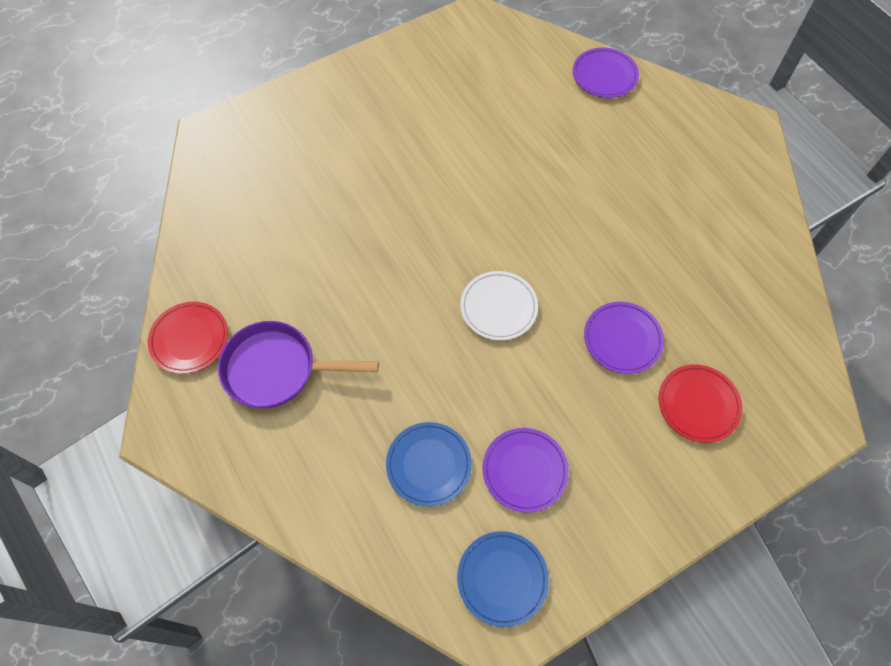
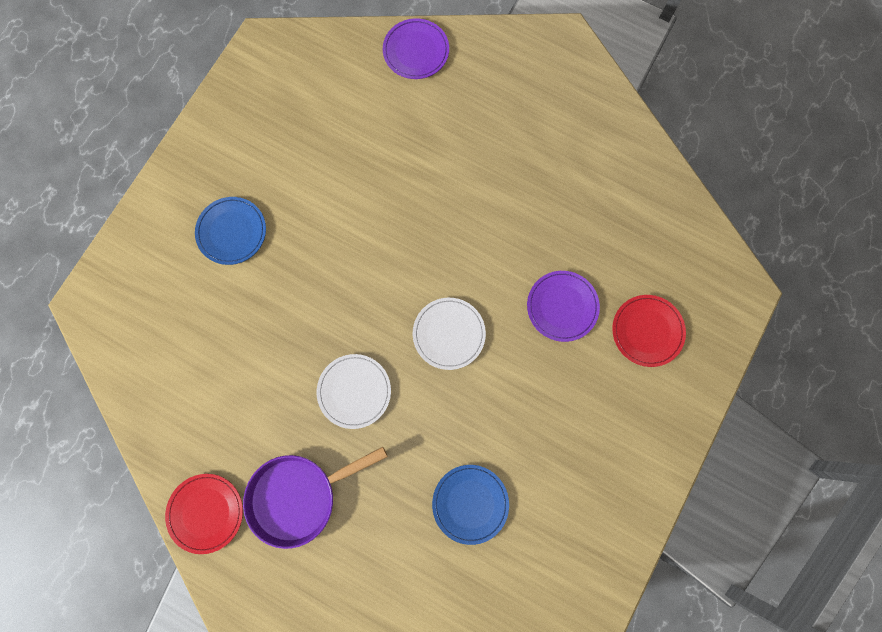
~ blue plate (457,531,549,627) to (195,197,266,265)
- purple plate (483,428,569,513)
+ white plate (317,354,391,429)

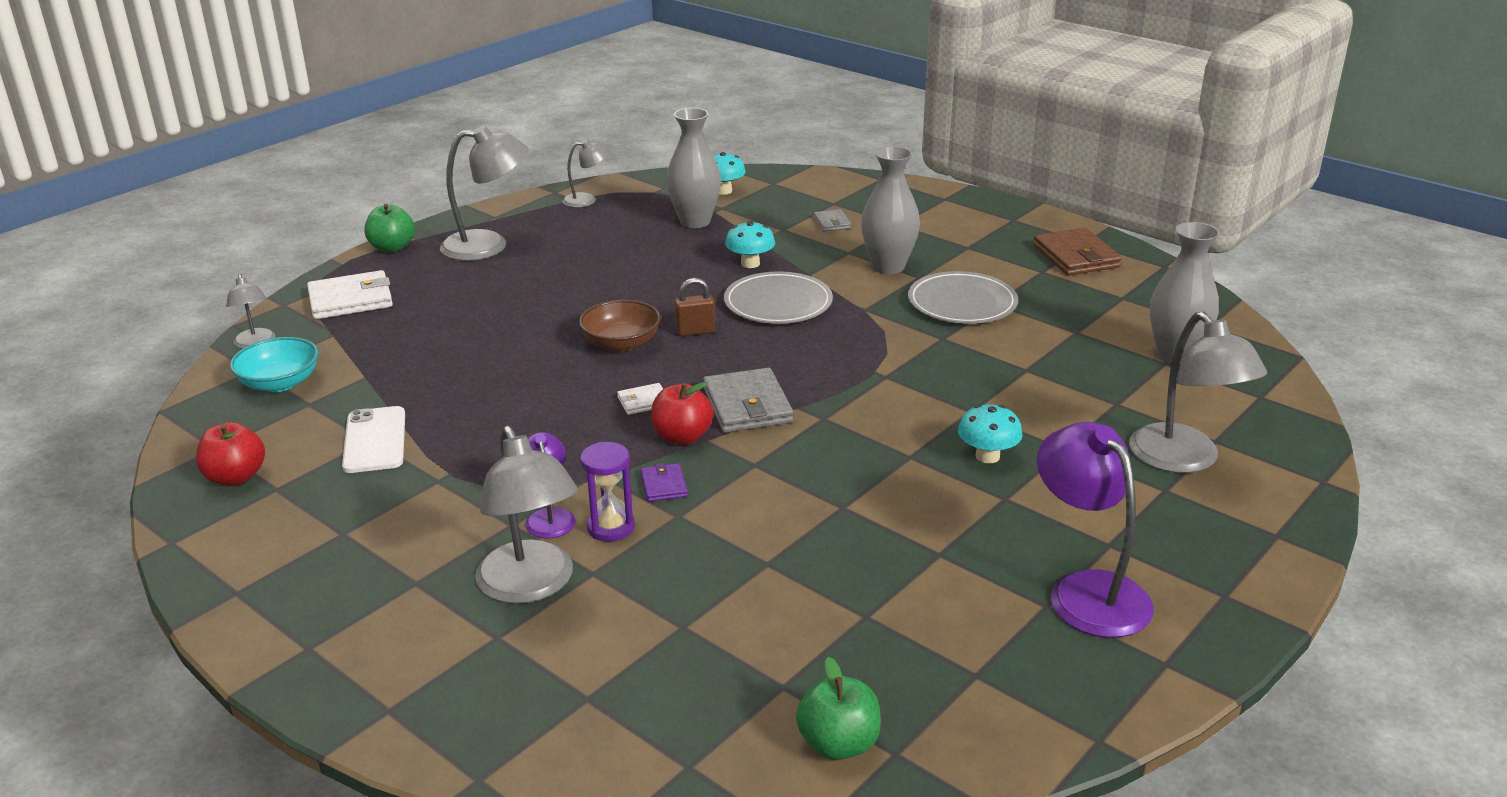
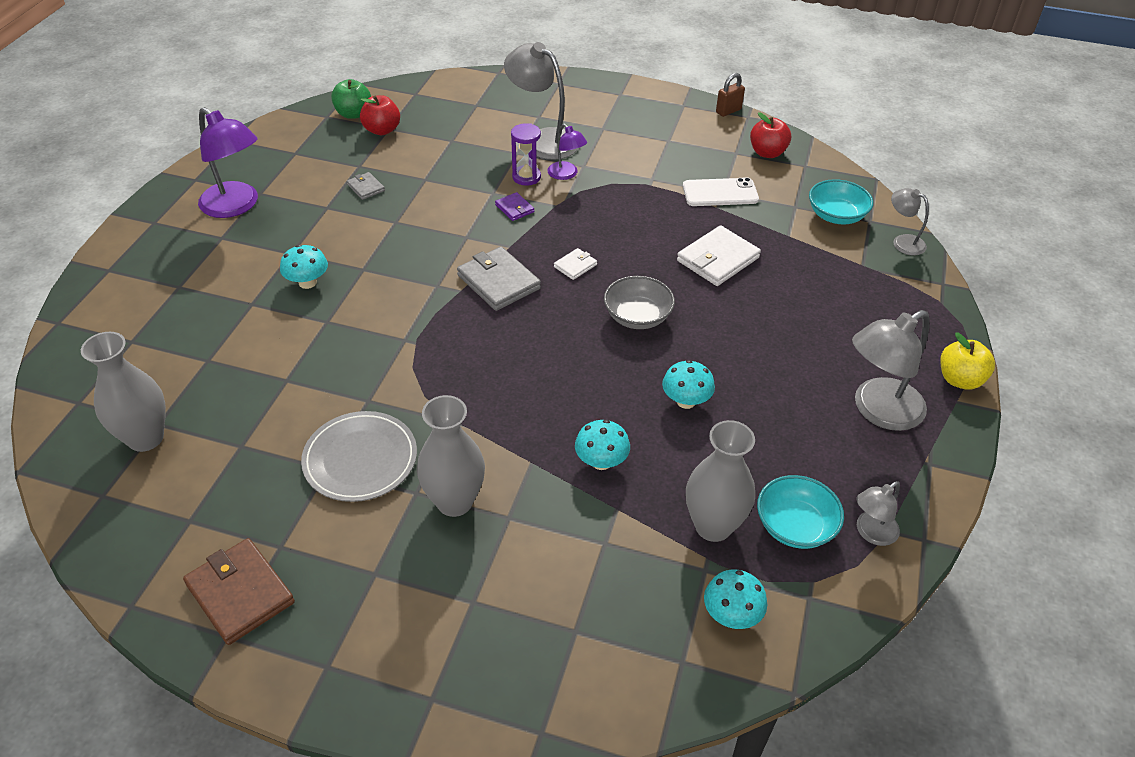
~ white wallet (307,270,393,319) to (677,225,761,286)
~ white phone (342,406,405,473) = (683,177,759,206) 60 degrees counterclockwise
~ green apple (364,204,415,252) to yellow apple (940,332,995,390)
~ brown bowl (579,300,661,352) to grey bowl (604,276,675,329)
~ red apple (651,382,714,445) to (360,95,400,135)
~ brown padlock (675,278,715,337) to (716,73,745,117)
- grey plate (724,271,833,324)
~ grey wallet (814,209,851,231) to (347,172,385,200)
- grey lamp (1129,312,1267,473)
+ turquoise mushroom (662,360,715,409)
+ turquoise bowl (757,475,844,549)

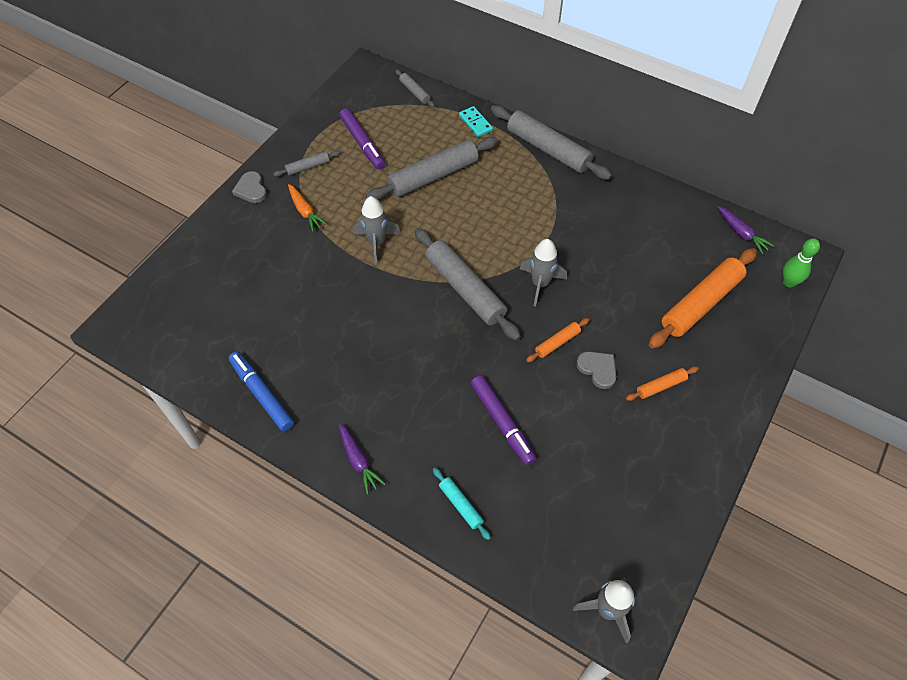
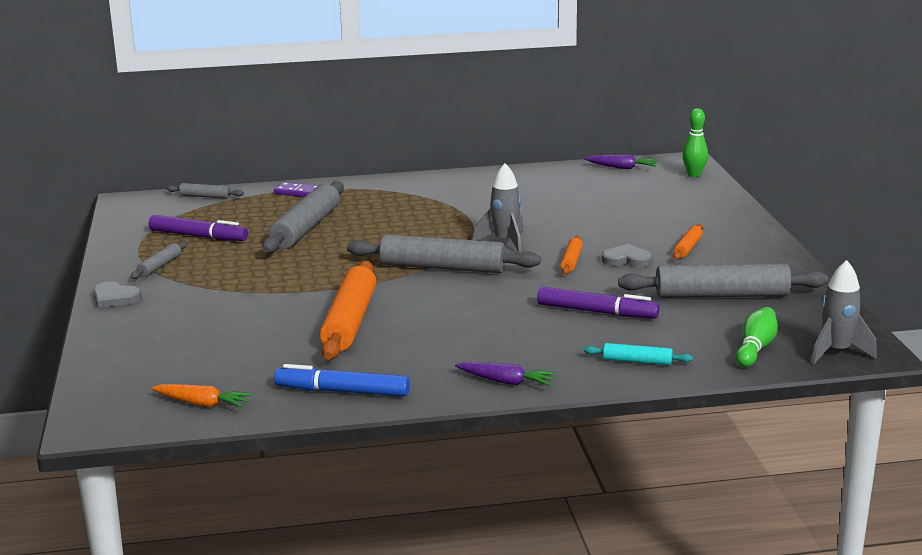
~ orange carrot (288,184,327,232) to (151,384,253,407)
- grey rocket (354,196,401,265)
~ turquoise domino (459,106,493,137) to purple domino (274,182,317,197)
~ grey rolling pin (491,105,612,180) to (618,263,828,298)
~ orange rolling pin (649,248,757,349) to (320,261,377,360)
+ green bowling pin (736,307,778,367)

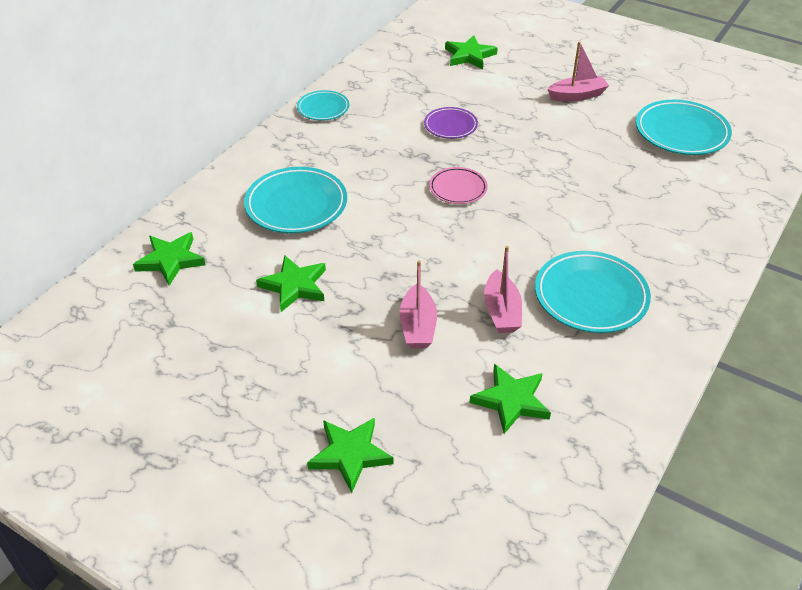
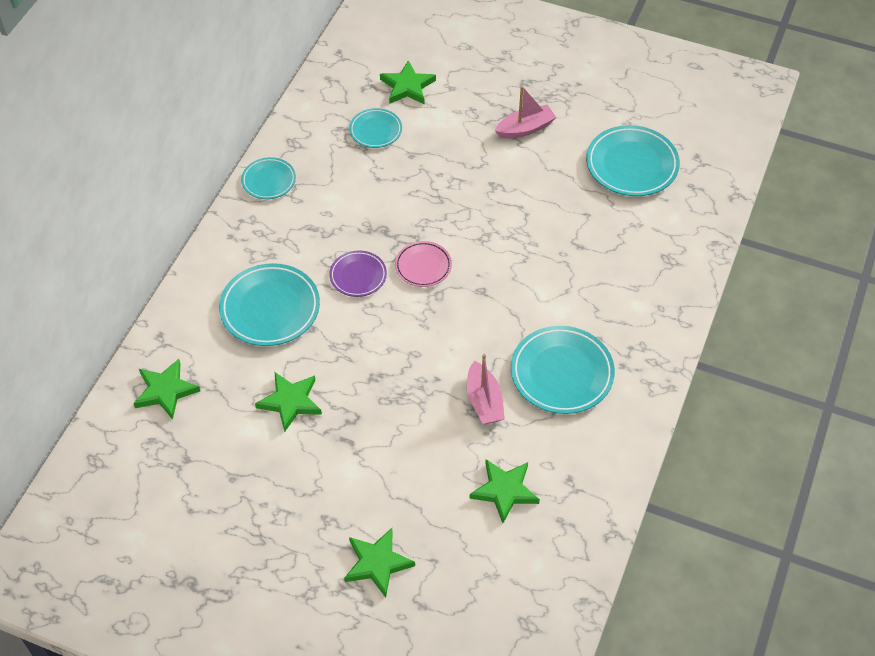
- pink boat (399,260,437,348)
~ purple plate (424,107,478,139) to (329,250,387,297)
+ turquoise plate (349,108,402,148)

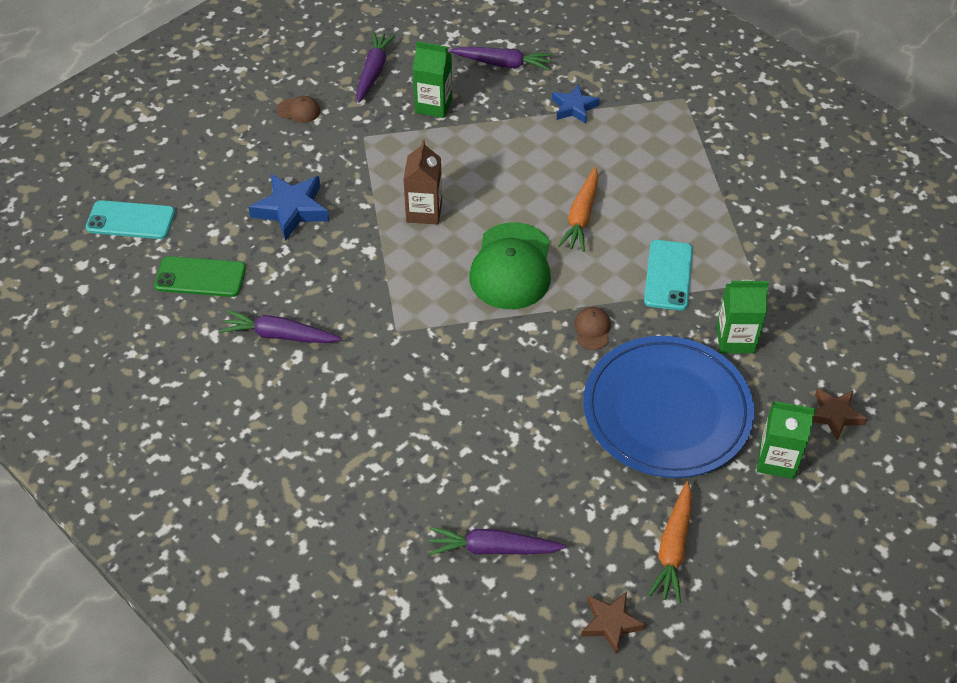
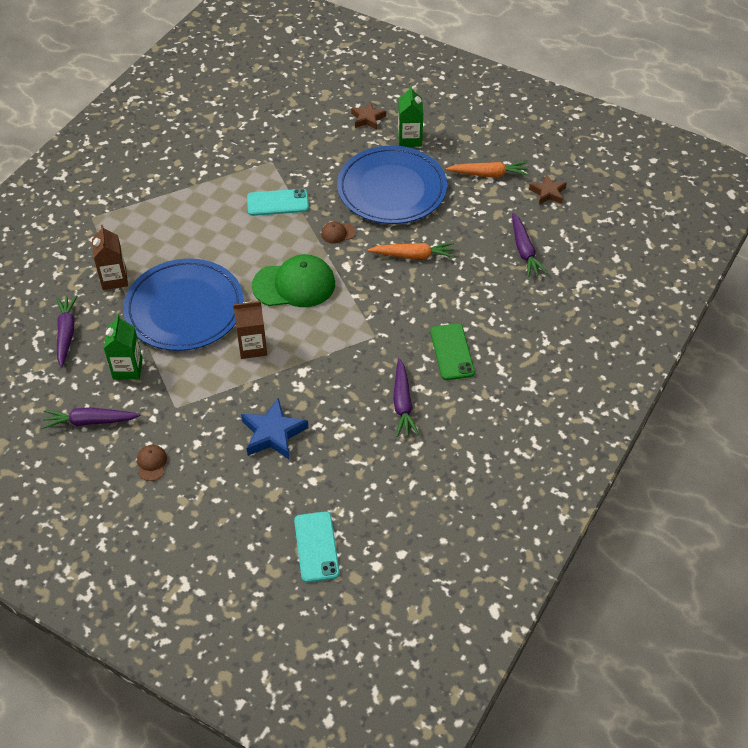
~ green phone (154,256,246,297) to (430,324,475,380)
~ blue star (552,84,600,124) to brown carton (92,225,128,290)
~ orange carrot (558,167,599,252) to (368,243,455,259)
- green carton (716,280,769,353)
+ blue plate (123,259,244,351)

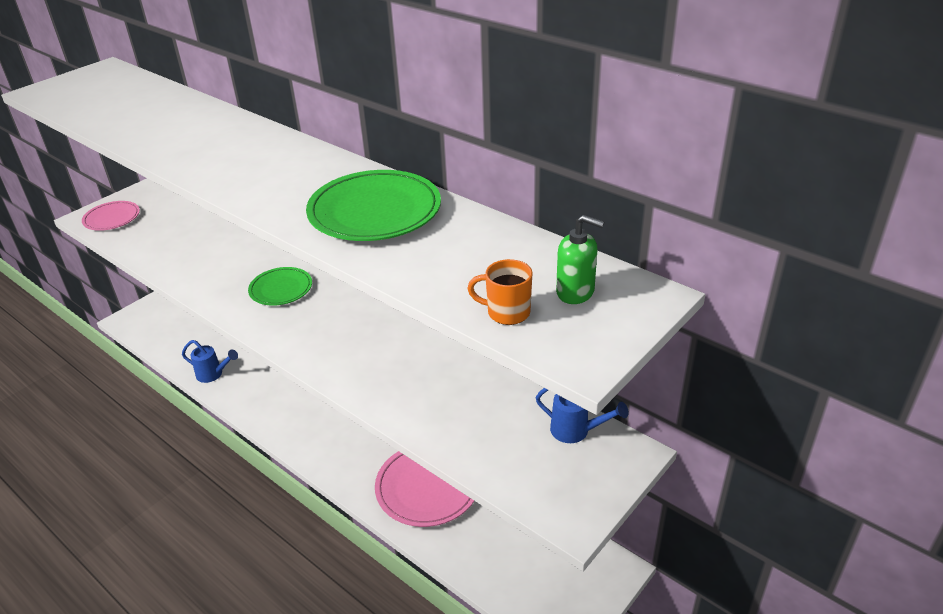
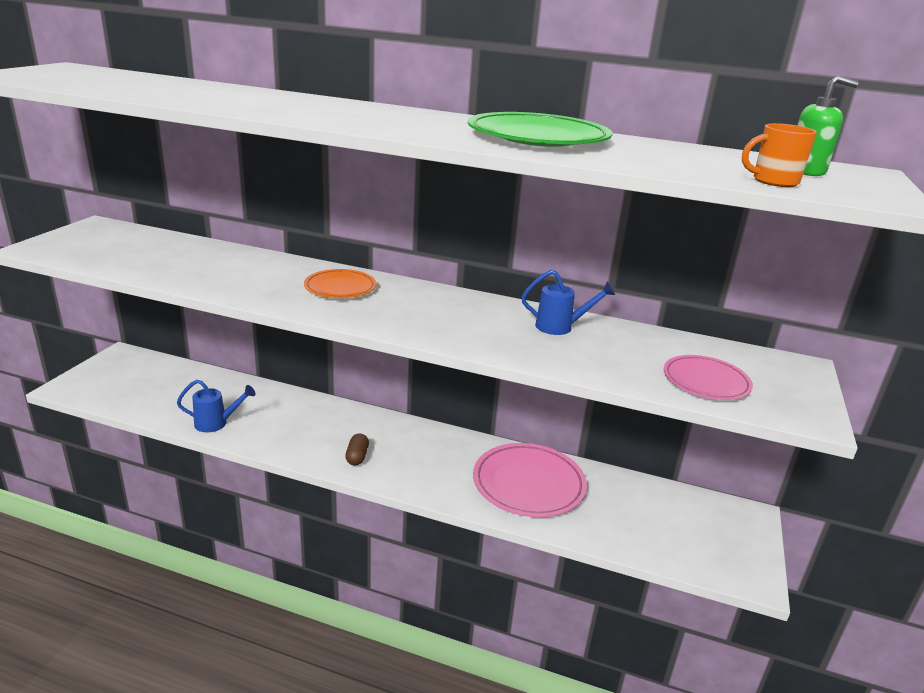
~ pink plate (82,201,140,231) to (664,355,753,400)
~ green plate (248,267,312,306) to orange plate (304,269,376,298)
~ blue watering can (535,388,629,443) to (521,270,615,335)
+ brown capsule (345,433,369,465)

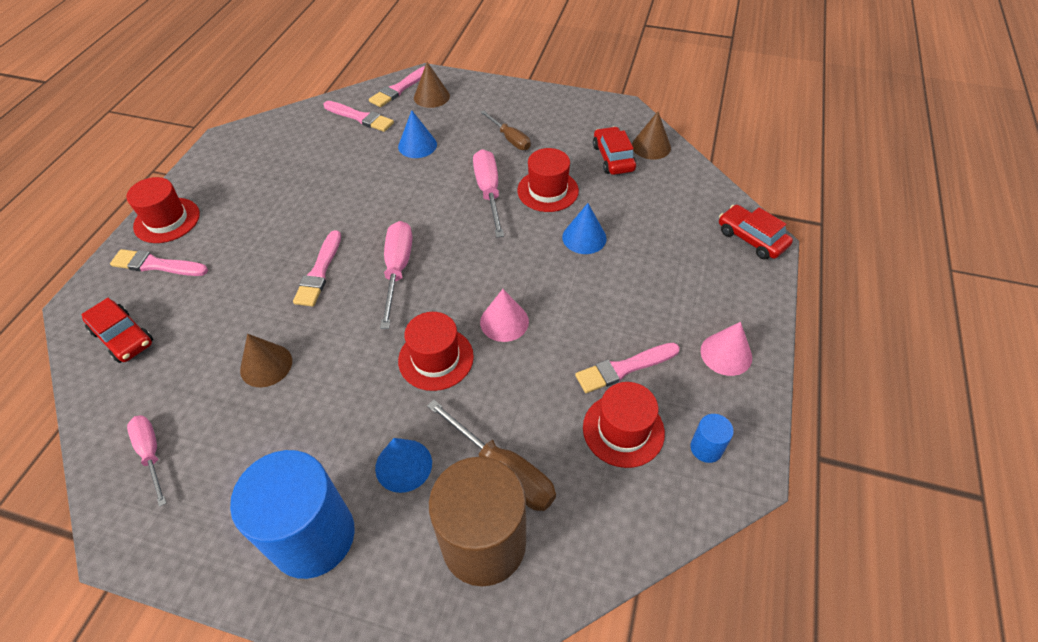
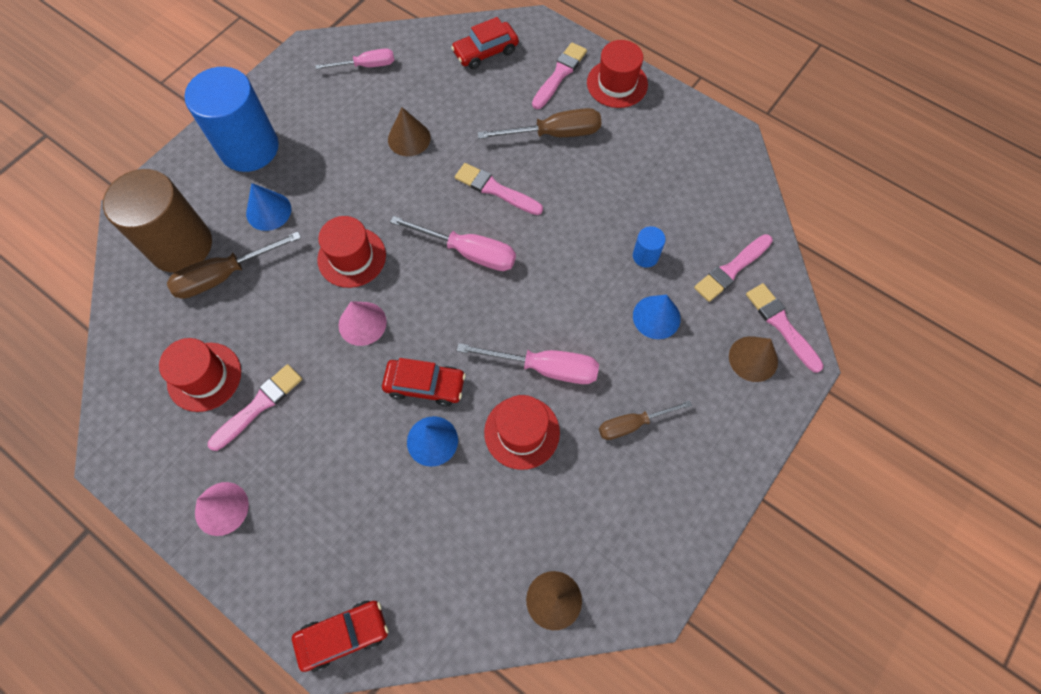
~ pink brush (575,343,680,393) = (208,364,302,451) 45 degrees clockwise
~ red car (593,126,636,175) to (382,358,466,407)
~ blue cylinder (690,414,734,463) to (633,226,666,268)
+ brown screwdriver (477,108,601,139)

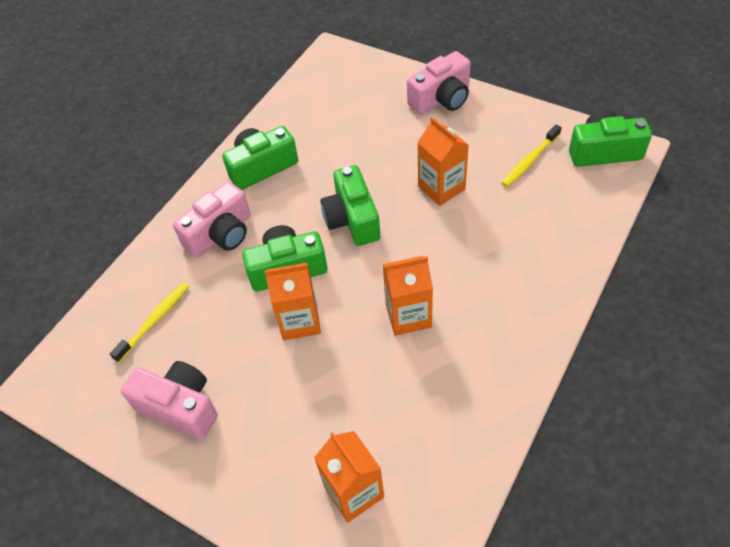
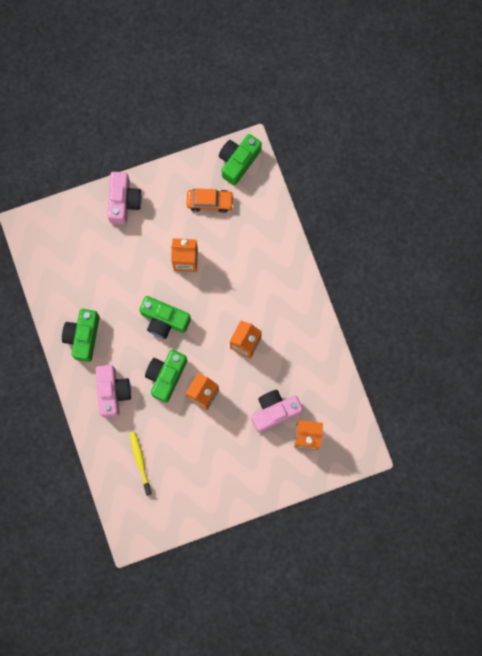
~ pink camera (121,361,218,439) to (252,390,303,433)
~ yellow toothbrush (502,125,561,187) to orange car (187,188,234,213)

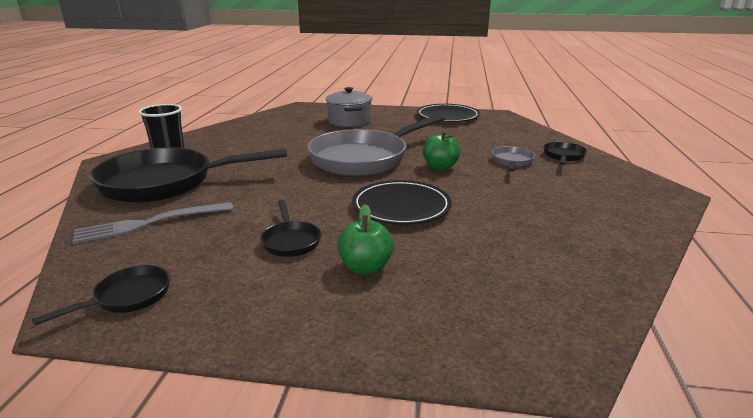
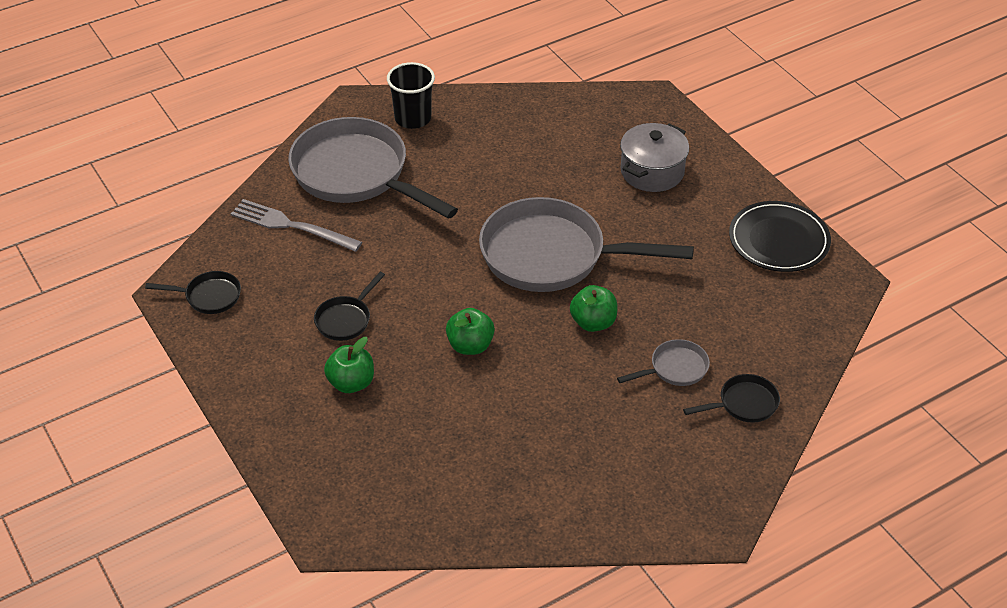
~ black pan (90,147,287,203) to grey pan (288,117,458,219)
~ black plate (352,180,452,225) to green apple (446,308,495,355)

